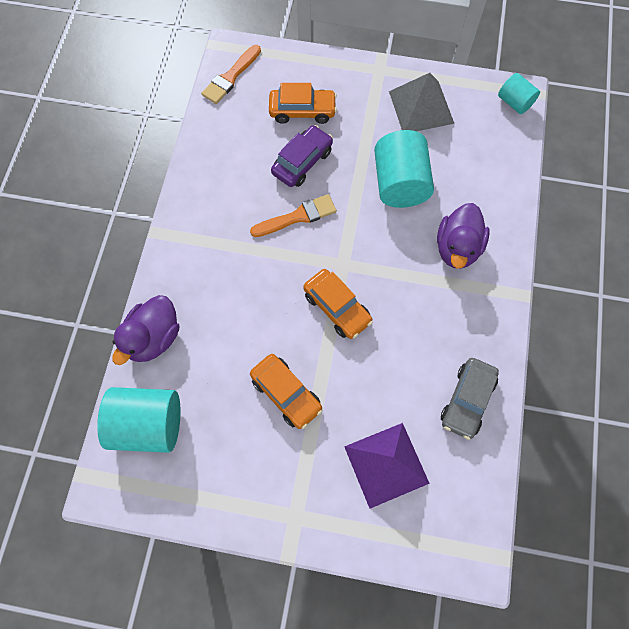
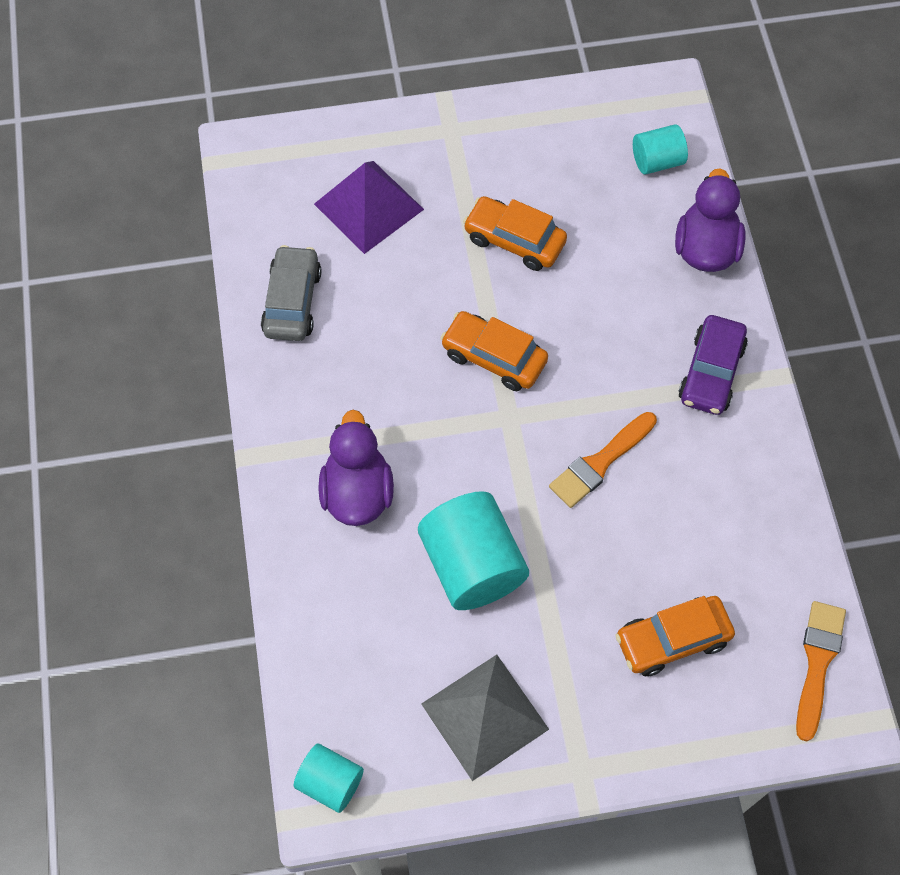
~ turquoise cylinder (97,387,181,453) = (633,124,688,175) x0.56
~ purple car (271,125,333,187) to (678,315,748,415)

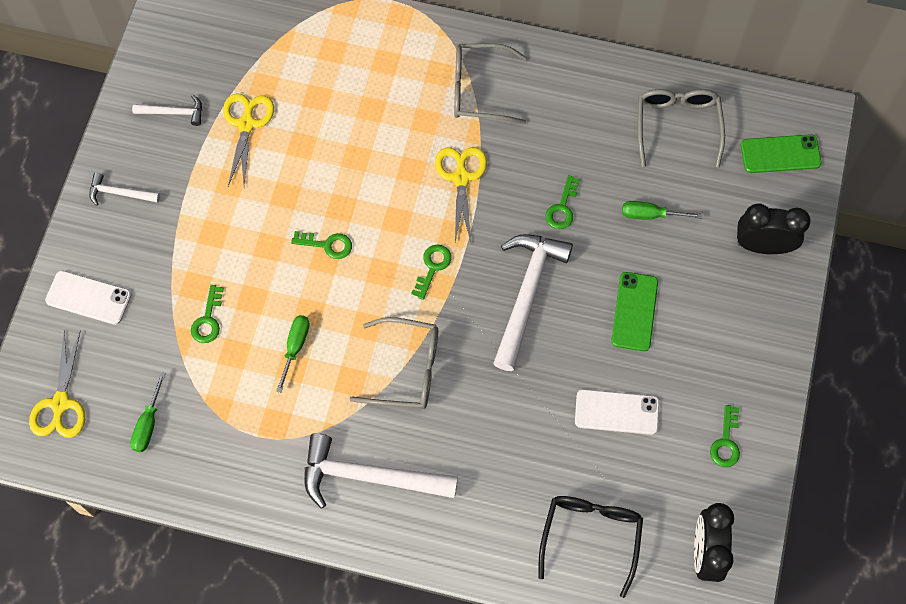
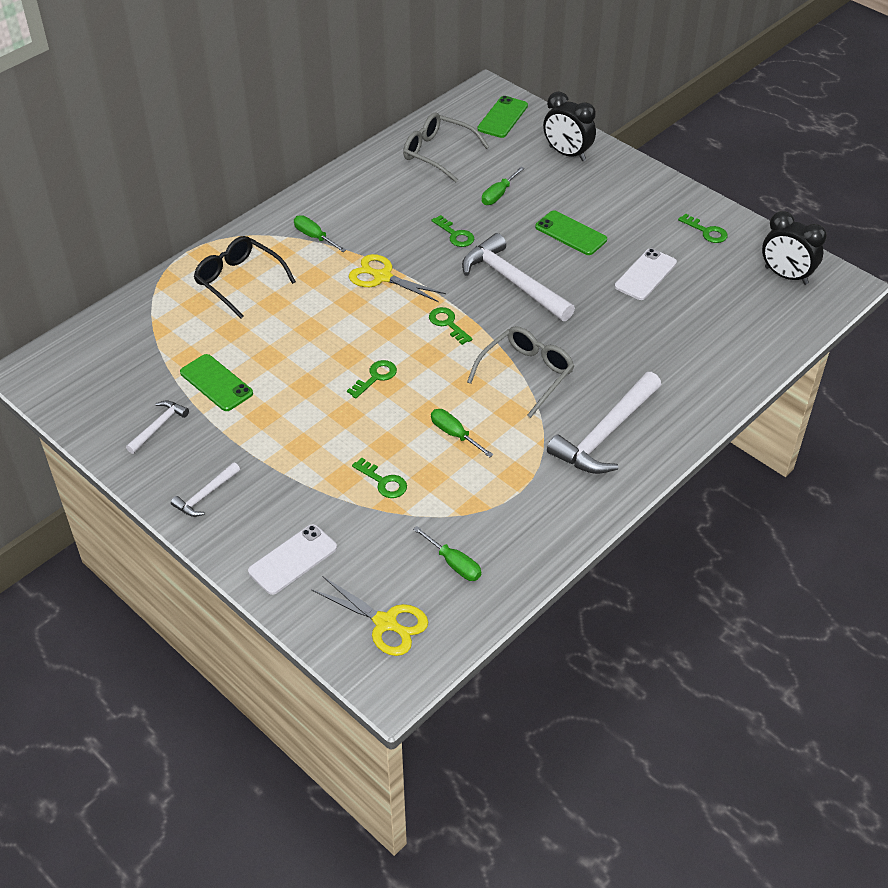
~ yellow scissors (223,93,274,186) to green phone (180,354,253,411)
~ grey glasses (454,43,527,124) to green screwdriver (294,215,346,252)
~ black glasses (538,496,643,598) to (194,236,296,319)
~ black clock (737,203,811,254) = (543,91,596,161) 90 degrees counterclockwise

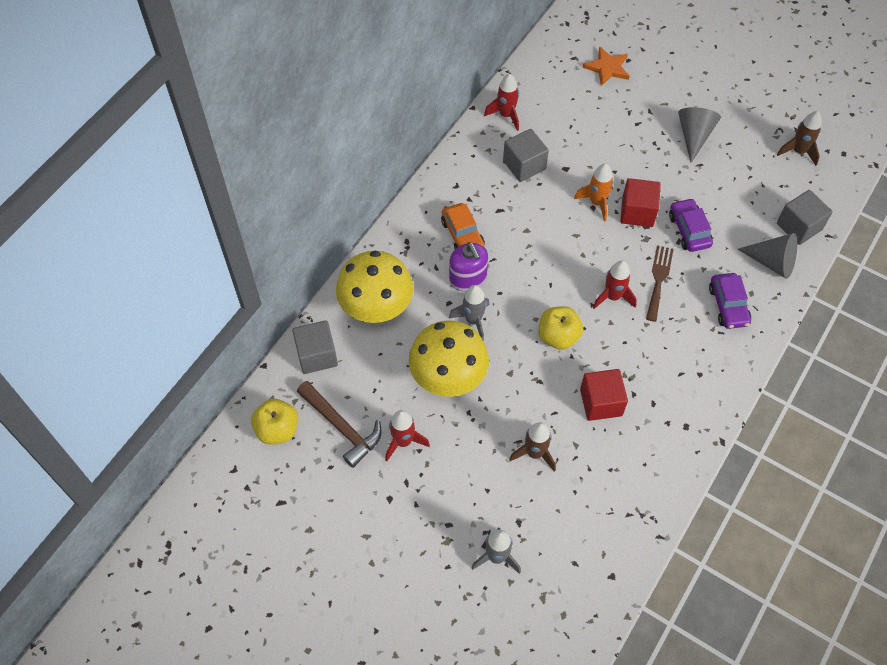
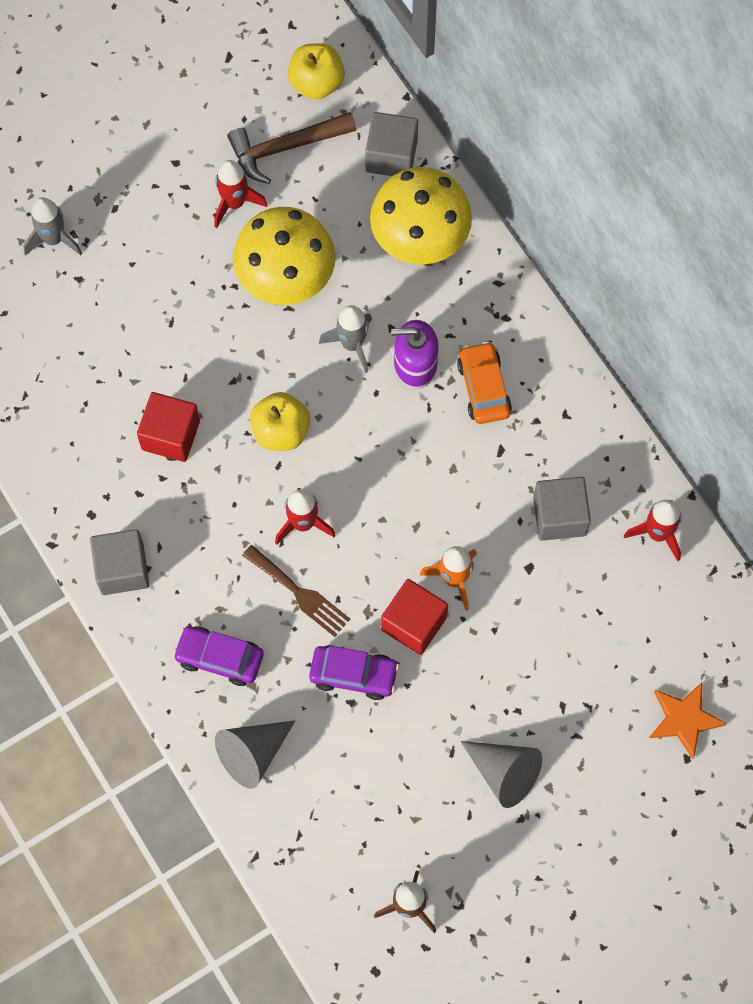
~ orange car (441,203,485,249) = (457,341,512,424) 75 degrees clockwise
- brown rocket (509,422,556,472)
~ grey cube (777,190,833,245) to (90,529,149,595)

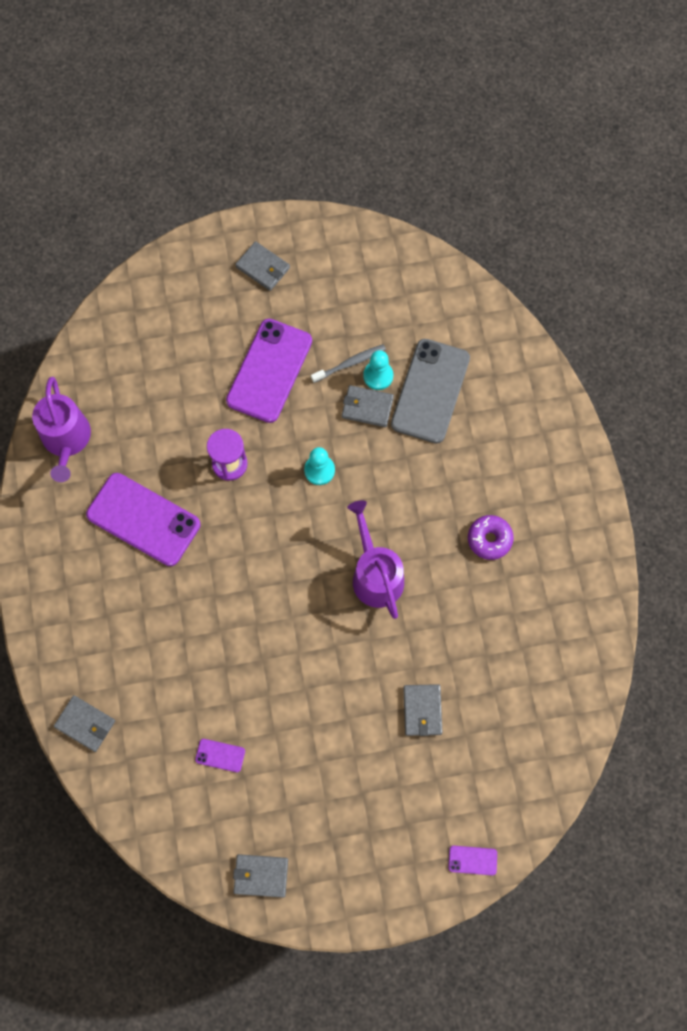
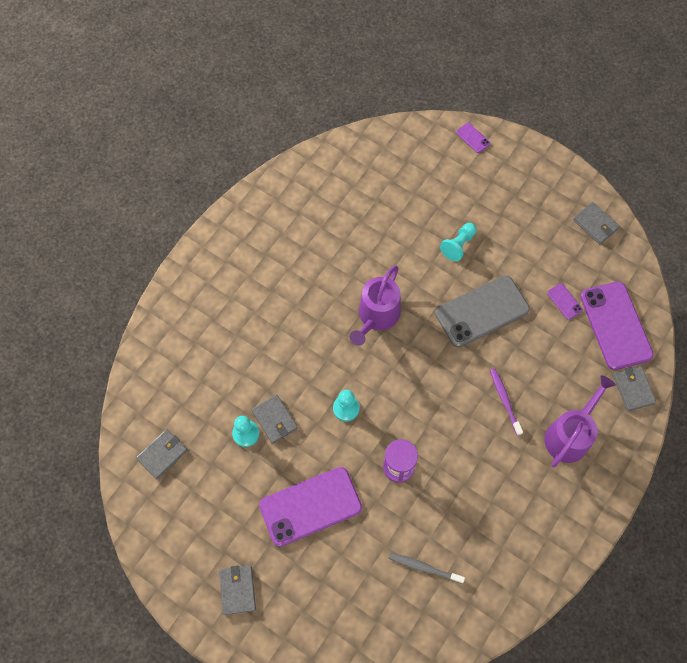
~ purple watering can (32,377,91,482) to (544,375,616,467)
~ purple phone (86,473,200,566) to (580,281,654,370)
~ grey toothbrush (311,344,386,383) to (389,553,465,584)
~ grey phone (391,339,470,443) to (435,275,530,347)
~ grey wallet (403,684,442,736) to (136,429,187,479)
- purple donut (468,515,514,560)
+ turquoise pawn (440,223,477,261)
+ purple toothbrush (490,368,523,436)

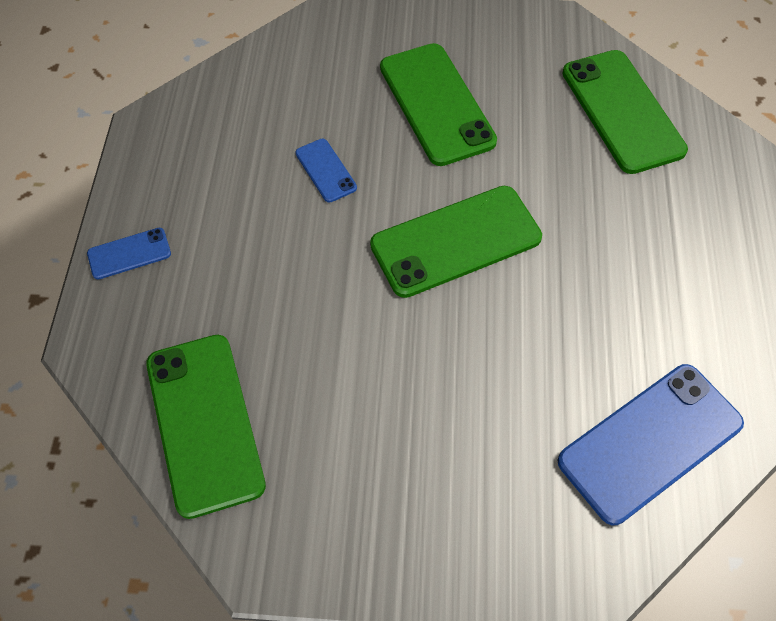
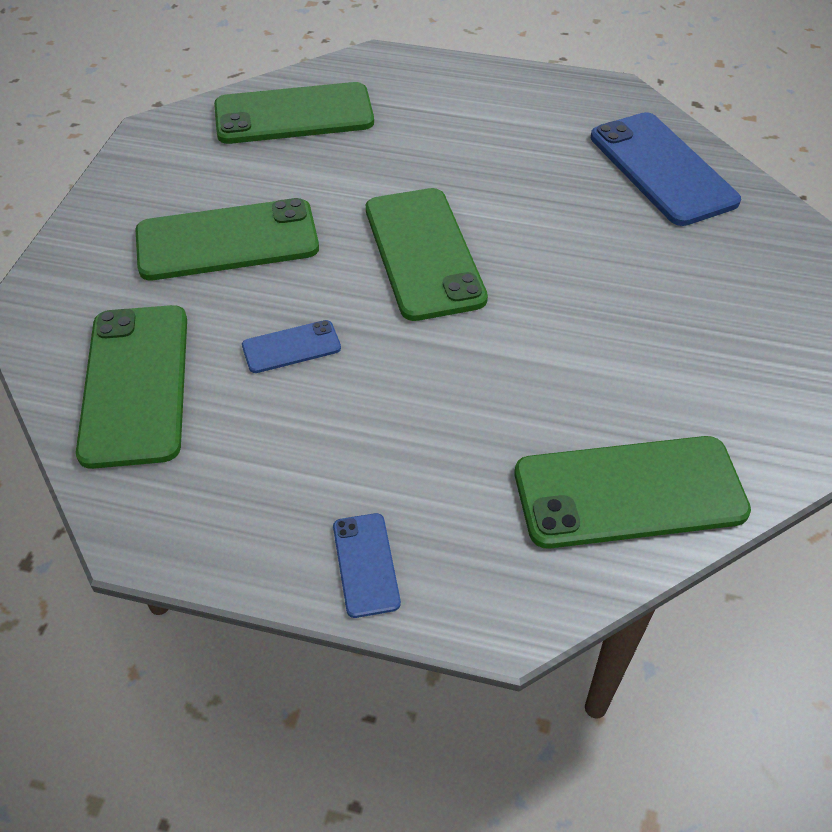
+ green phone (76,305,187,469)

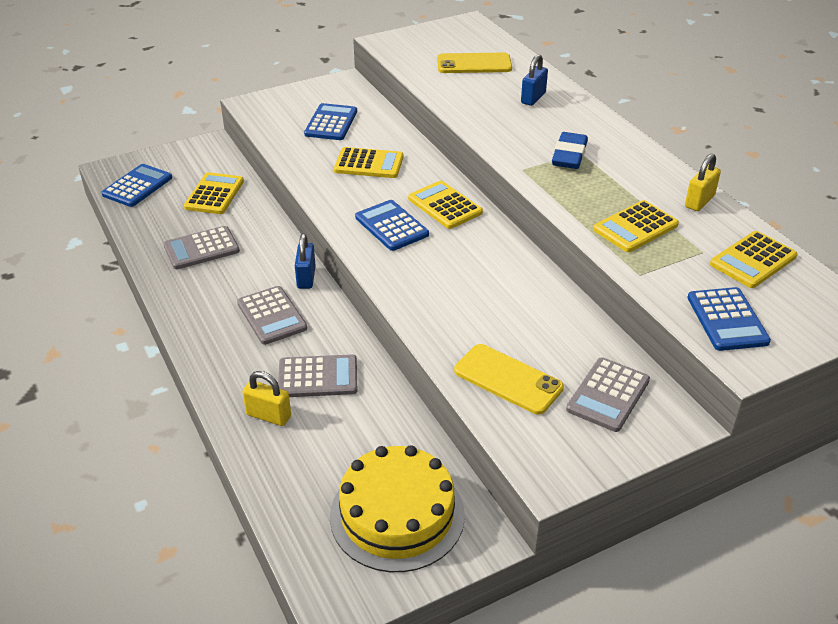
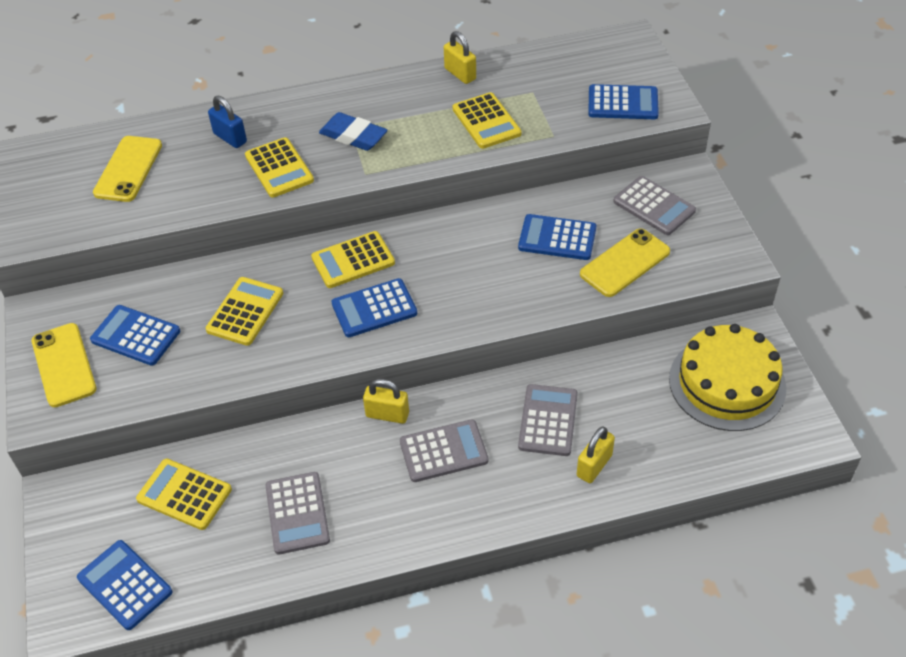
~ blue padlock (295,234,316,289) to yellow padlock (363,379,409,424)
~ yellow calculator (710,231,797,288) to (245,137,314,197)
+ yellow phone (32,323,97,407)
+ blue calculator (518,214,596,260)

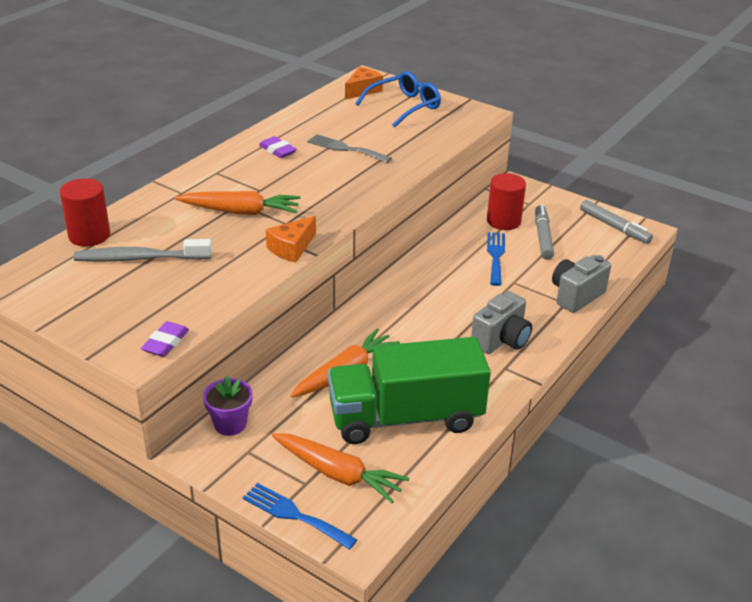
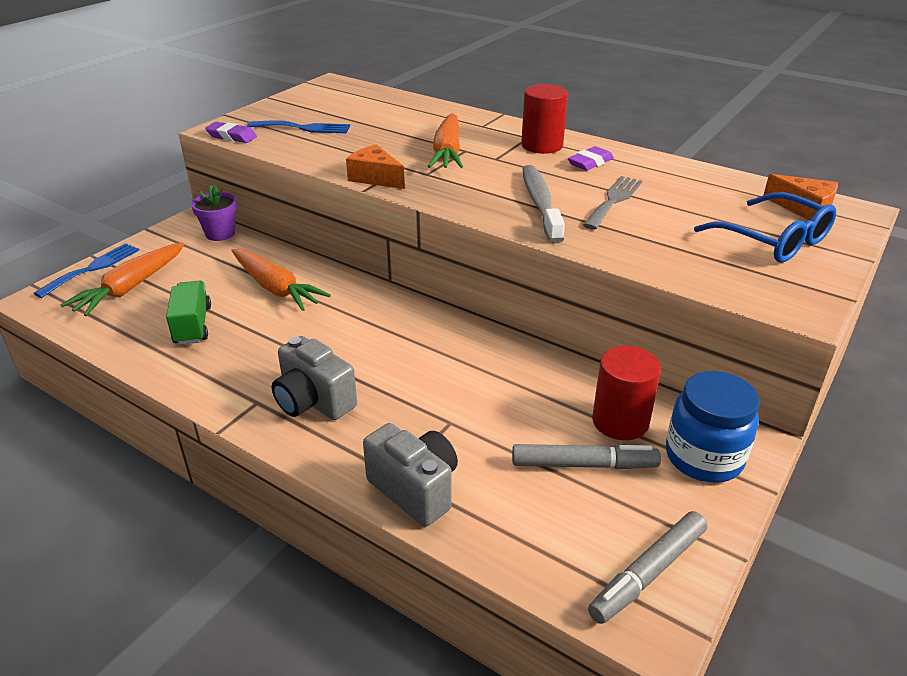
~ red cylinder (60,178,110,246) to (521,84,568,154)
~ grey toothbrush (74,239,212,262) to (522,165,565,243)
~ green truck (328,337,491,444) = (166,281,211,345) x0.48
~ blue fork (487,232,505,286) to (247,120,350,133)
+ blue jar (666,371,760,483)

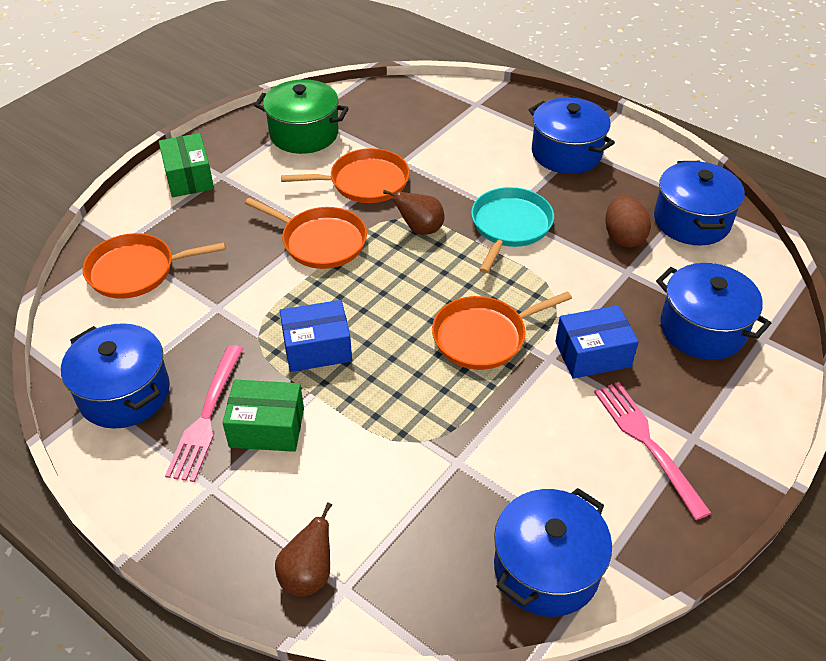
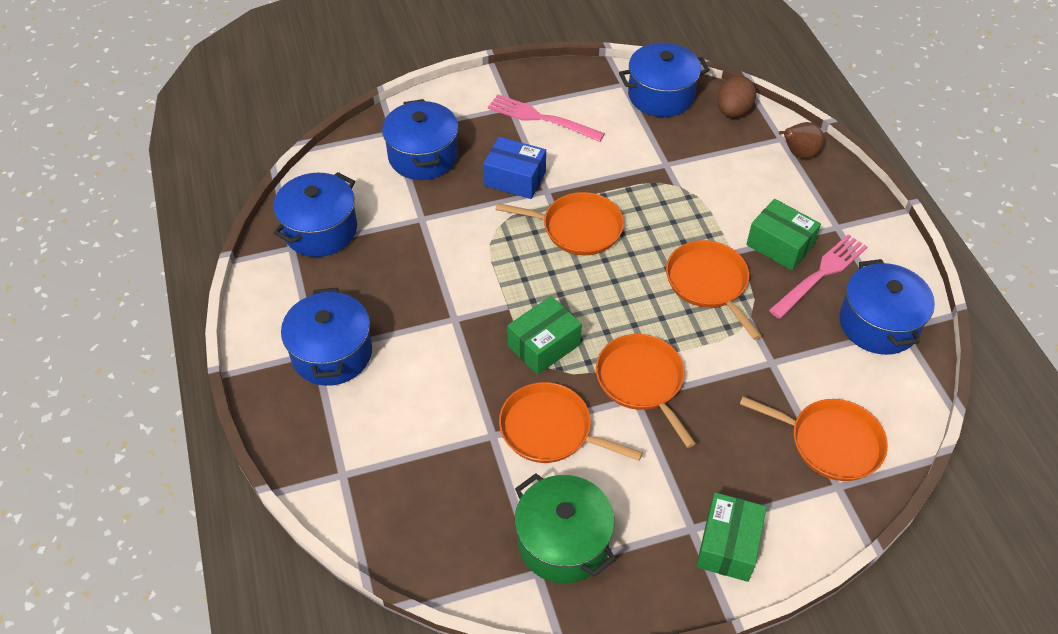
~ blue box (280,300,352,372) to orange pan (666,240,761,340)
~ brown pear (383,190,445,235) to green box (507,296,582,375)
- turquoise pan (471,187,554,273)
~ pink fork (594,382,711,520) = (488,94,605,142) 105 degrees clockwise
~ brown egg (605,196,651,247) to (717,76,756,117)

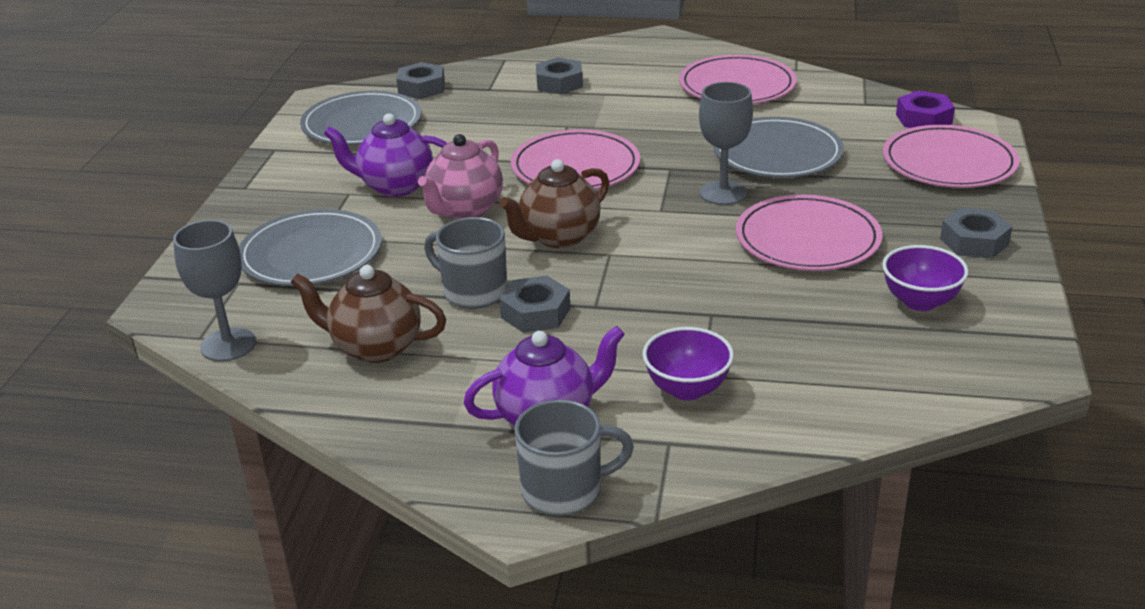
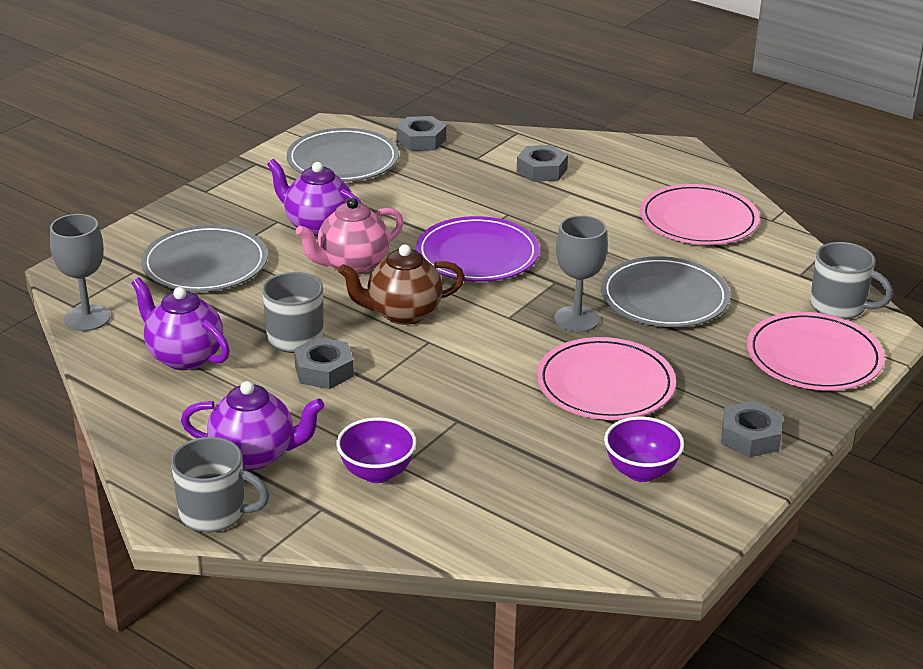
~ brown teapot (291,265,446,363) to purple teapot (131,278,230,370)
~ pink plate (511,129,640,190) to purple plate (416,216,540,282)
~ purple nut (896,91,955,128) to grey mug (810,242,893,320)

